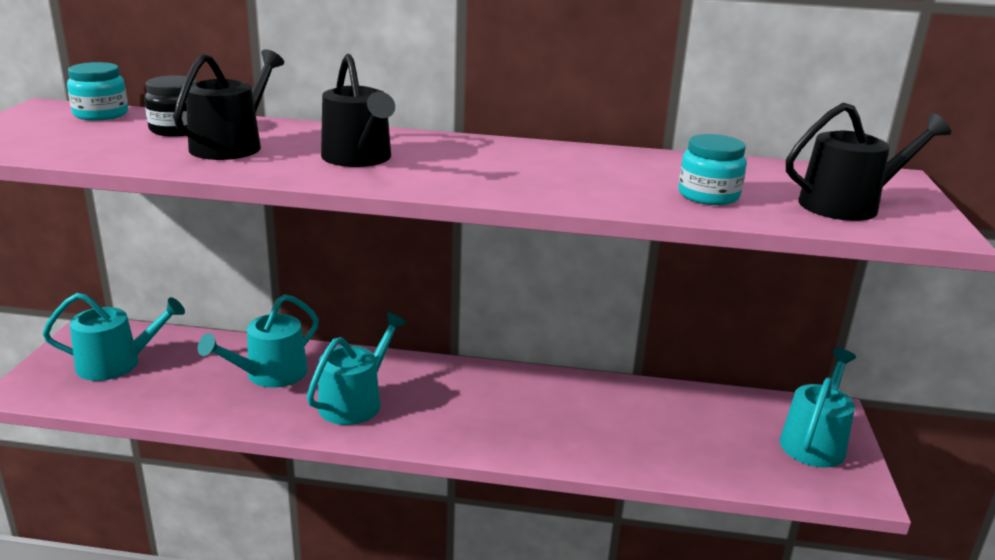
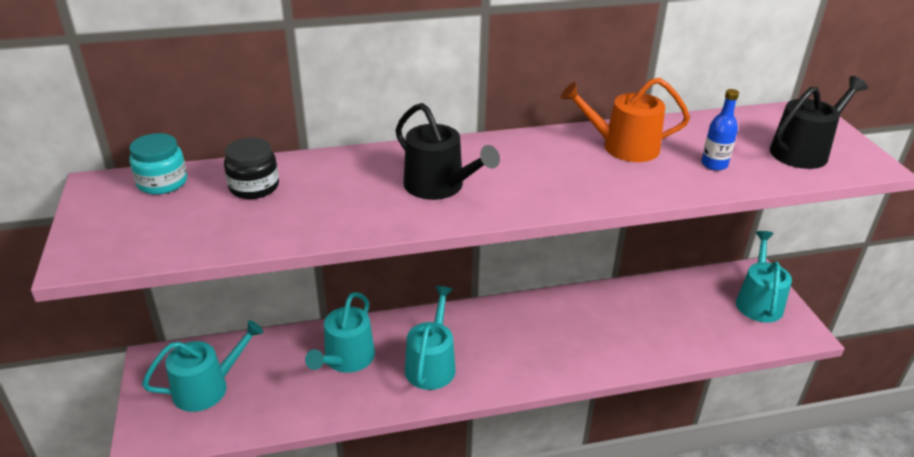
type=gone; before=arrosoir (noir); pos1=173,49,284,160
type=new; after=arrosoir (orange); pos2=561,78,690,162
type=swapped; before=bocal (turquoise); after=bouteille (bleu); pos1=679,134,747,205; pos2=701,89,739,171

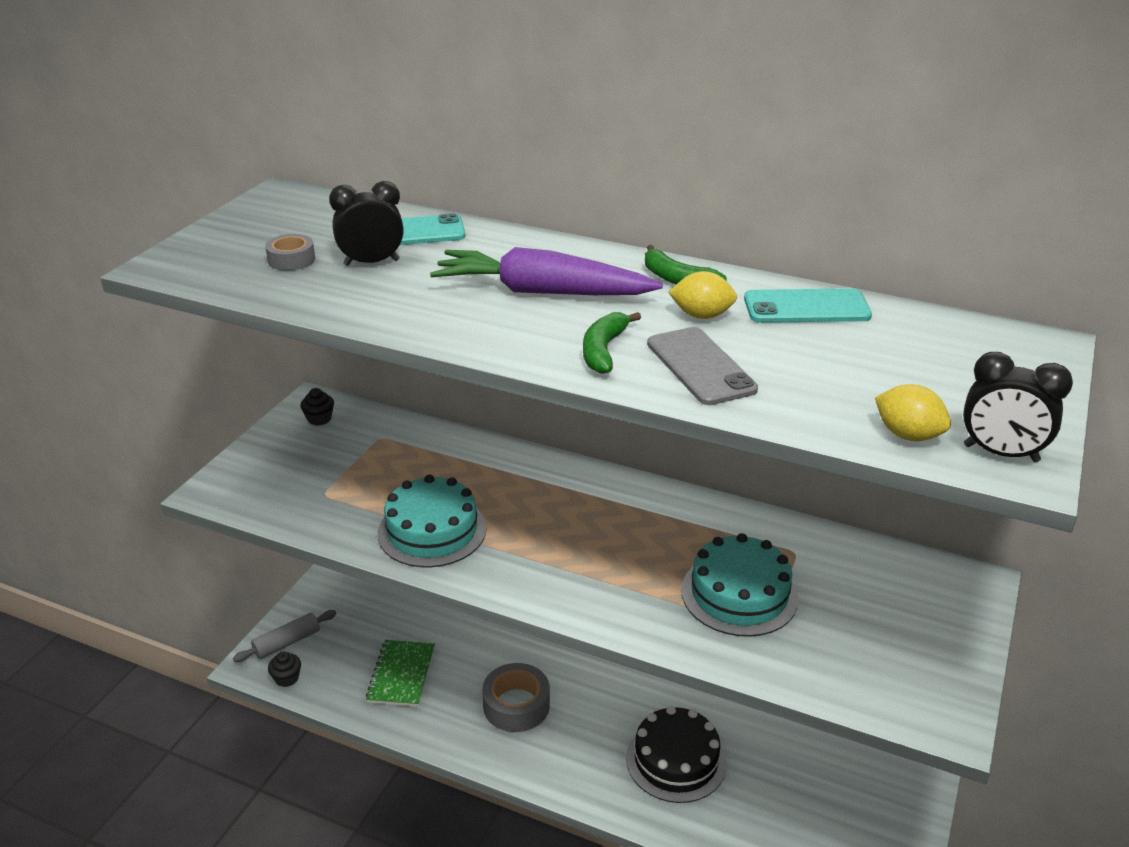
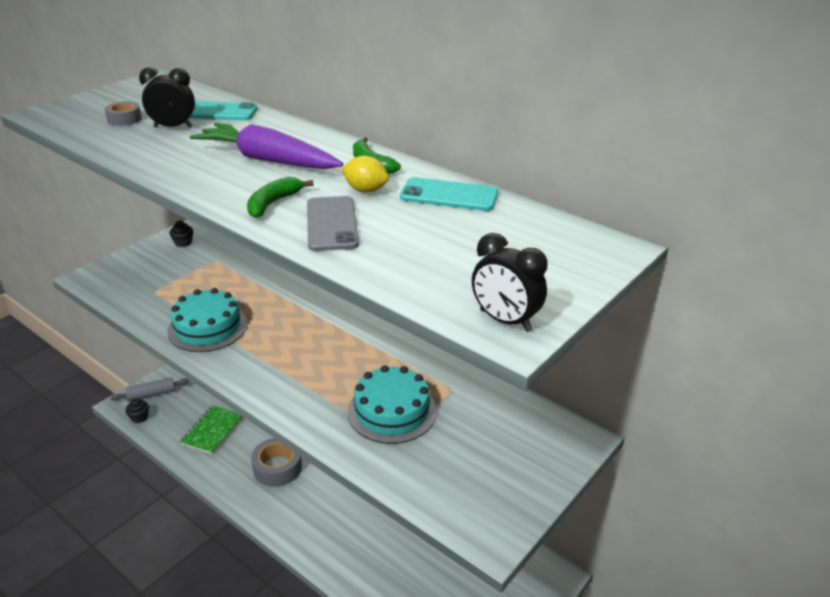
type=gone; before=gâteau (noir); pos1=626,706,727,803
type=gone; before=citron (jaune); pos1=875,384,951,441

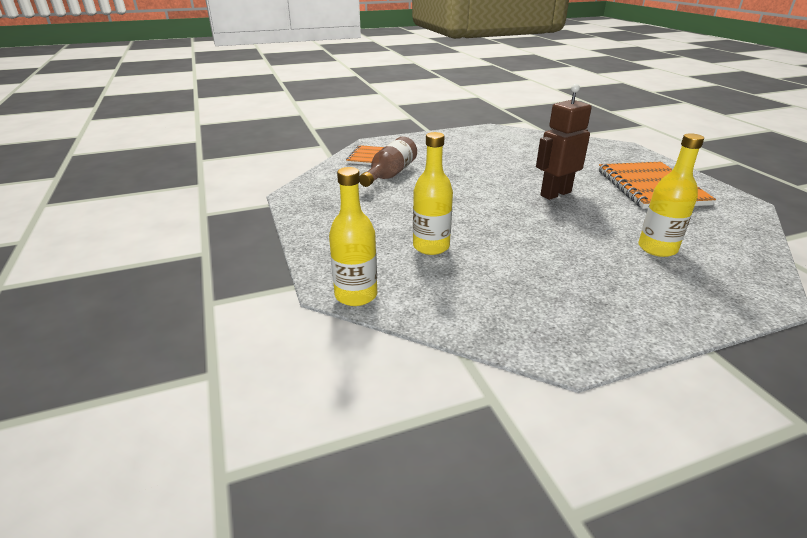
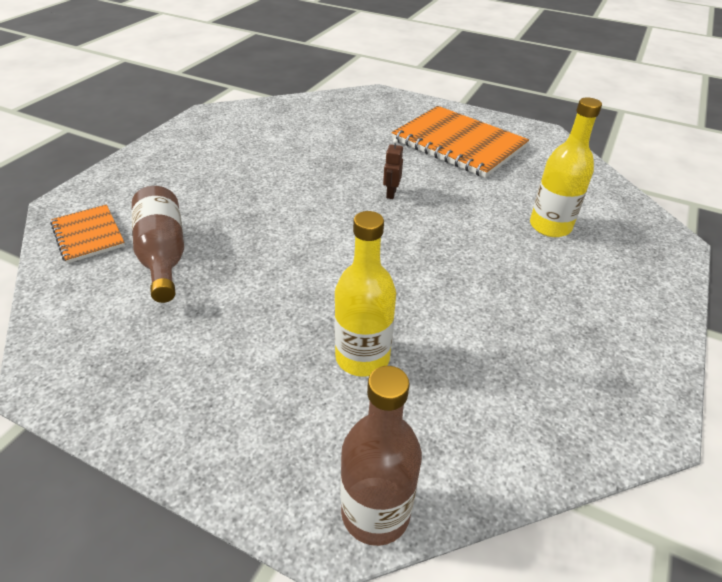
type=repainted; before=bouteille (jaune); after=bouteille (marron); pos1=329,167,377,306; pos2=341,366,422,546
type=scaled; before=robot (marron); pos1=536,84,592,200; pos2=383,139,403,199; scale=0.44

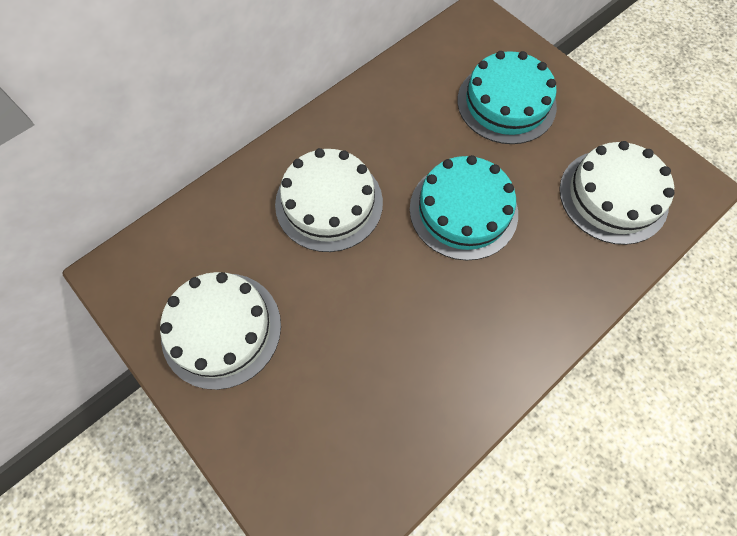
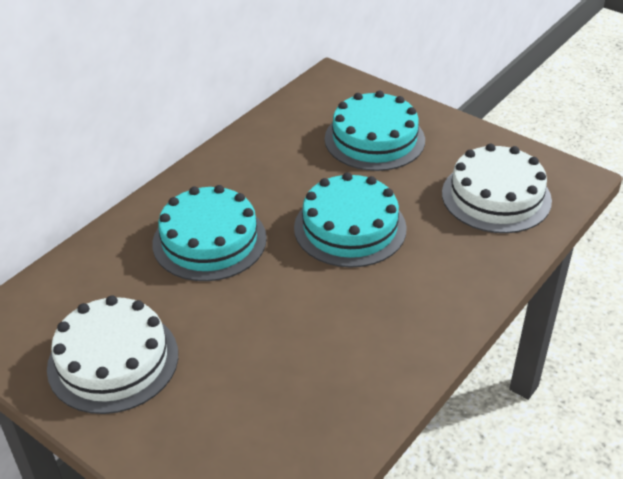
type=repainted; before=gâteau (blanc); after=gâteau (turquoise); pos1=275,148,383,252; pos2=152,185,267,281

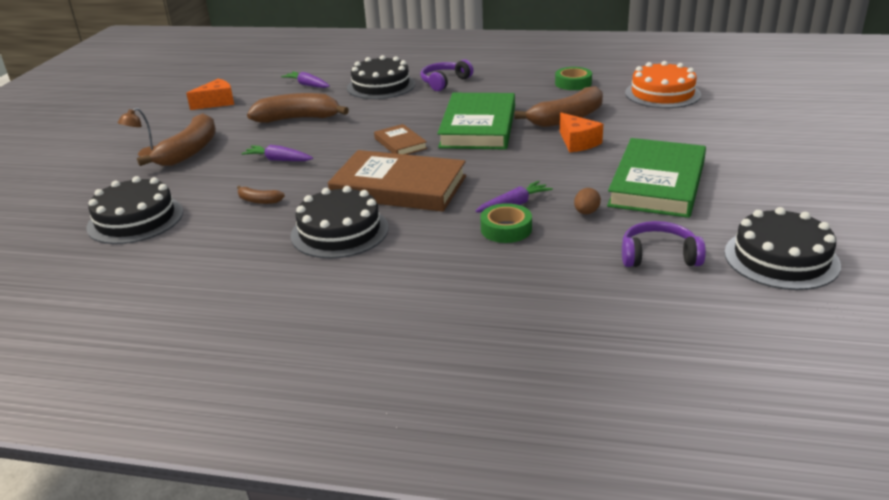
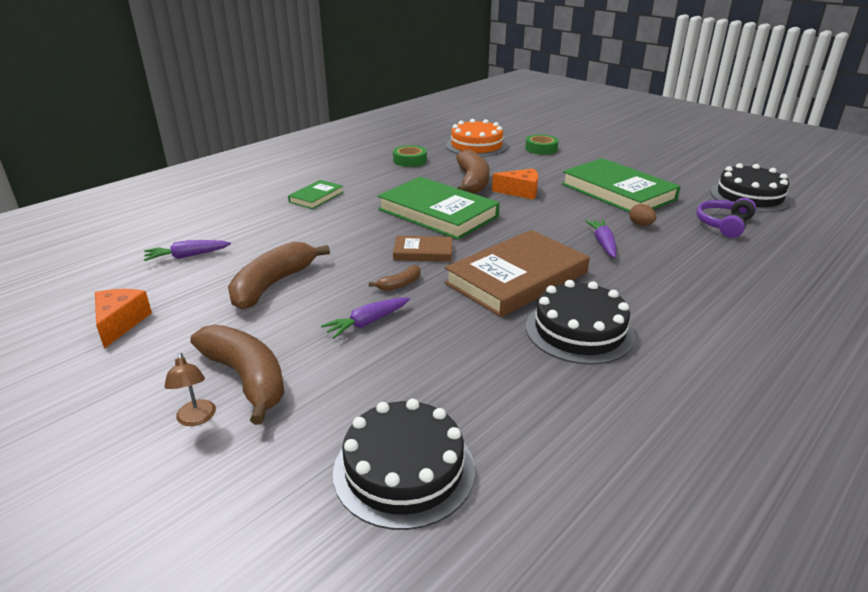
type=gone; before=gâteau (noir); pos1=347,55,415,99
type=shifted; before=banane (marron); pos1=237,186,285,204; pos2=369,265,420,291
type=shifted; before=ruban adhésif (vert); pos1=480,203,532,243; pos2=525,134,558,155
type=swapped; before=casque audio (violet); after=livre (vert); pos1=420,60,474,91; pos2=288,180,344,209

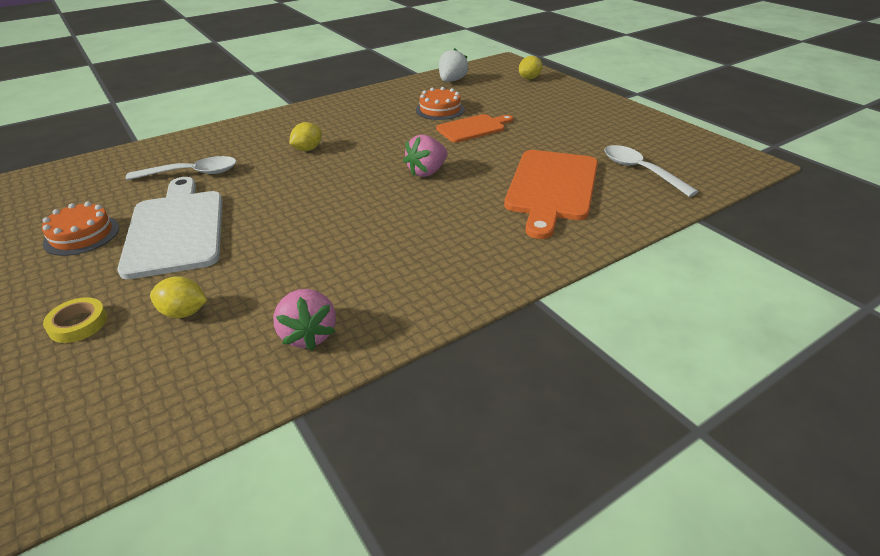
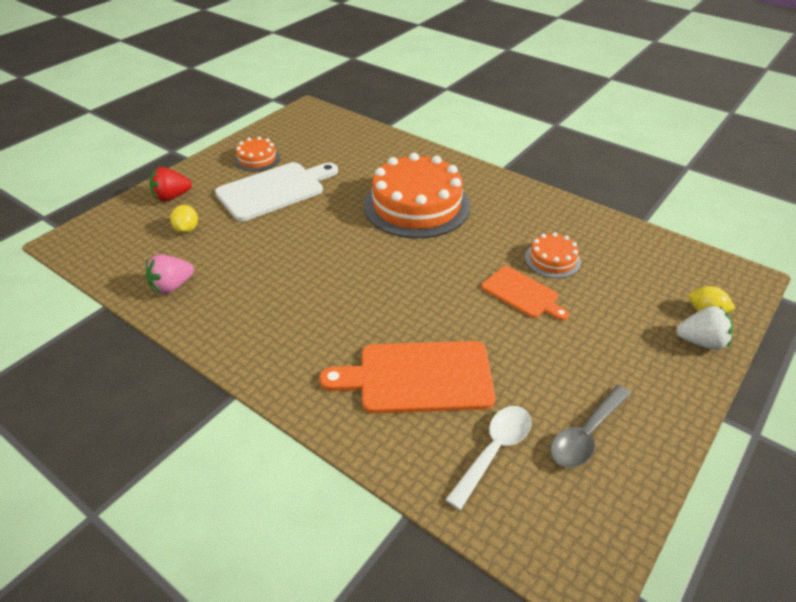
type=gone; before=cuillère (blanc); pos1=126,156,236,180
type=gone; before=fraise (rose); pos1=403,135,448,177
type=new; after=cuillère (gris); pos2=550,385,631,468
type=shifted; before=fraise (blanc); pos1=439,48,469,82; pos2=676,306,733,350
type=swapped; before=ruban adhésif (jaune); after=fraise (rouge); pos1=43,297,107,343; pos2=149,167,192,202
type=swapped; before=citron (jaune); after=gâteau (orange); pos1=289,122,322,151; pos2=364,153,470,238

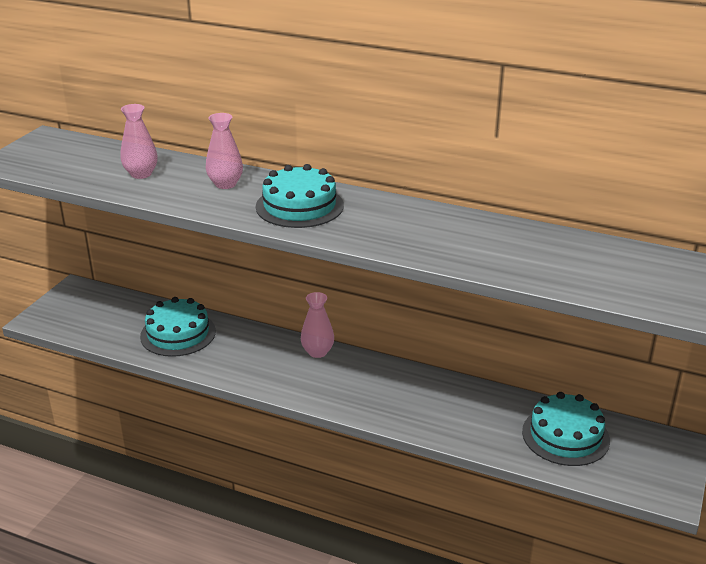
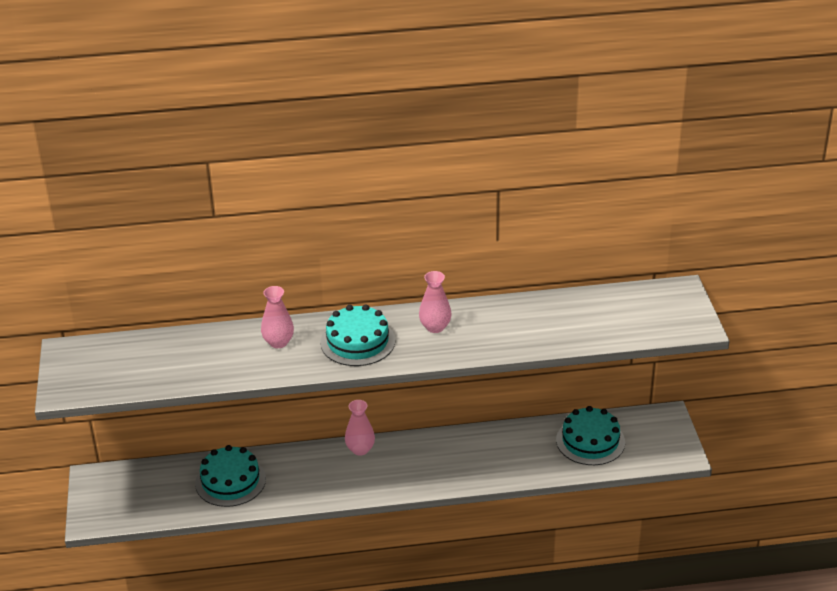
type=shifted; before=vase (rose); pos1=120,104,158,179; pos2=419,271,451,333

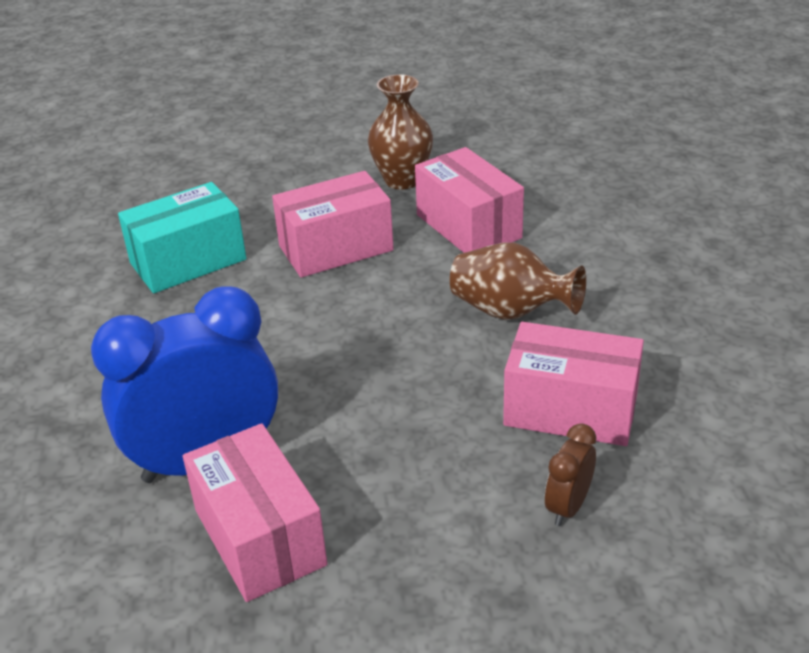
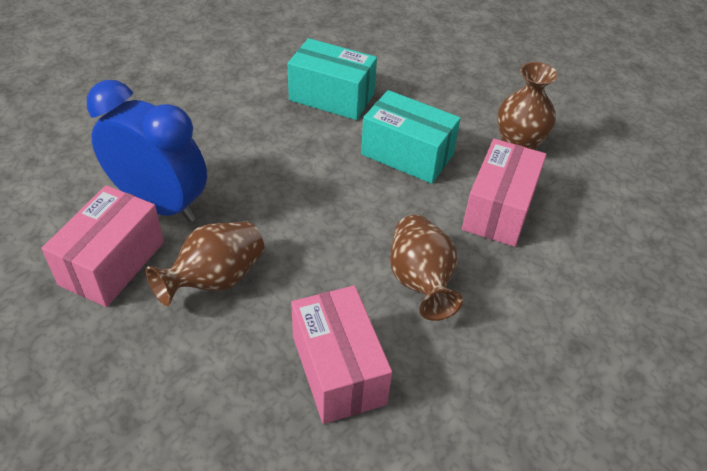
type=gone; before=réveil (marron); pos1=545,423,596,526
type=new; after=vase (marron); pos2=146,222,264,306
type=repainted; before=boîte (rose); after=boîte (turquoise); pos1=272,171,394,278; pos2=361,90,461,184

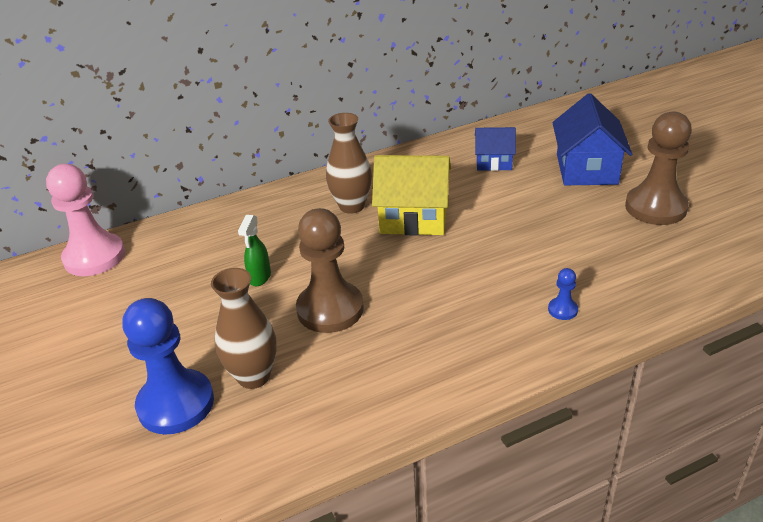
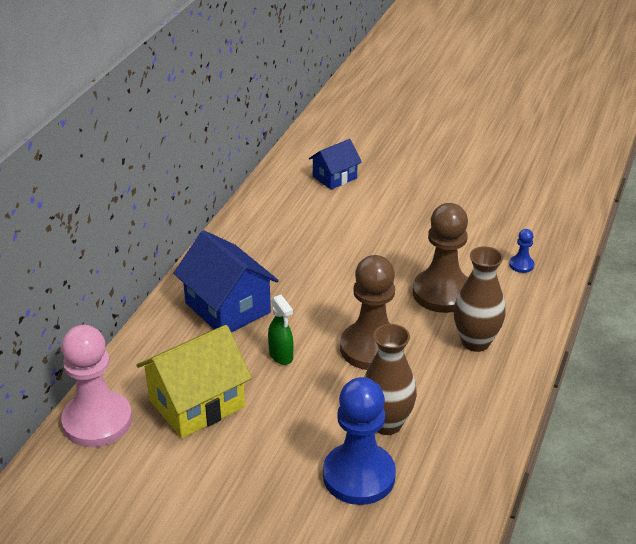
type=shifted; before=vase (marron); pos1=326,113,372,214; pos2=454,246,506,352
type=shifted; before=maison (jaune); pos1=372,155,451,236; pos2=136,325,252,438
type=shifted; before=maison (bleu); pos1=552,93,632,185; pos2=173,230,279,333
type=shifted; before=pion (marron); pos1=625,111,692,225; pos2=413,203,468,313

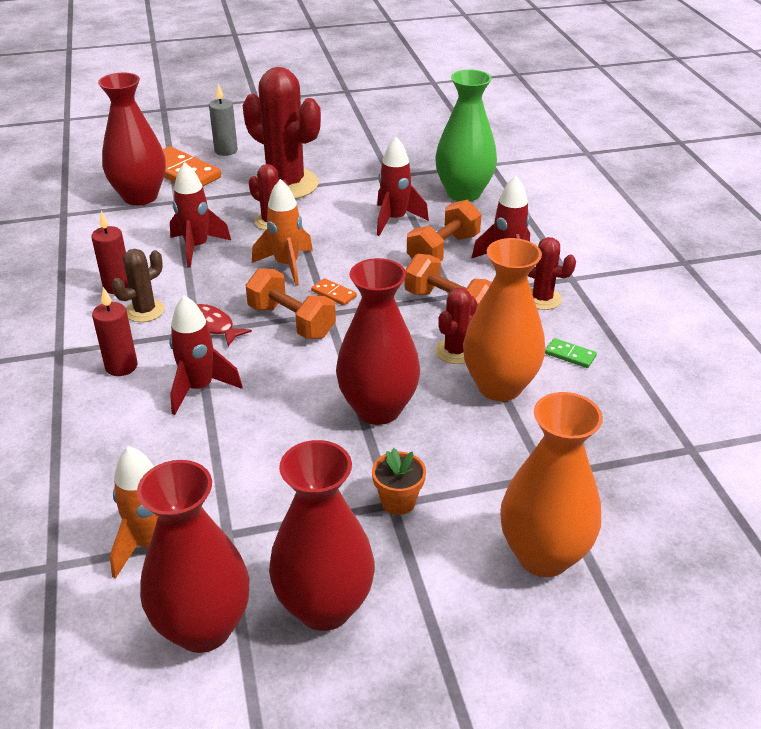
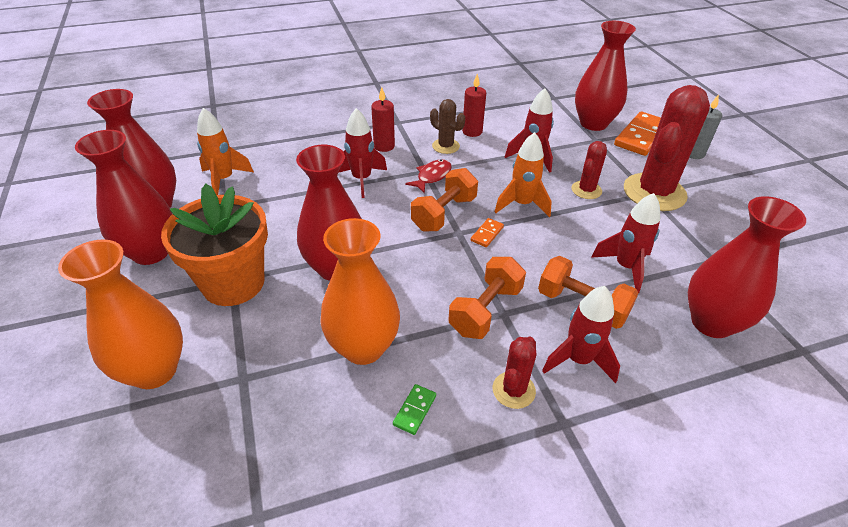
type=gone; before=cactus (rouge); pos1=435,287,477,364
type=repainted; before=vase (vert); after=vase (rouge); pos1=435,70,497,201; pos2=688,196,806,338
type=scaled; before=pot de fleurs (orange); pos1=372,448,426,515; pos2=161,184,268,306; scale=2.33

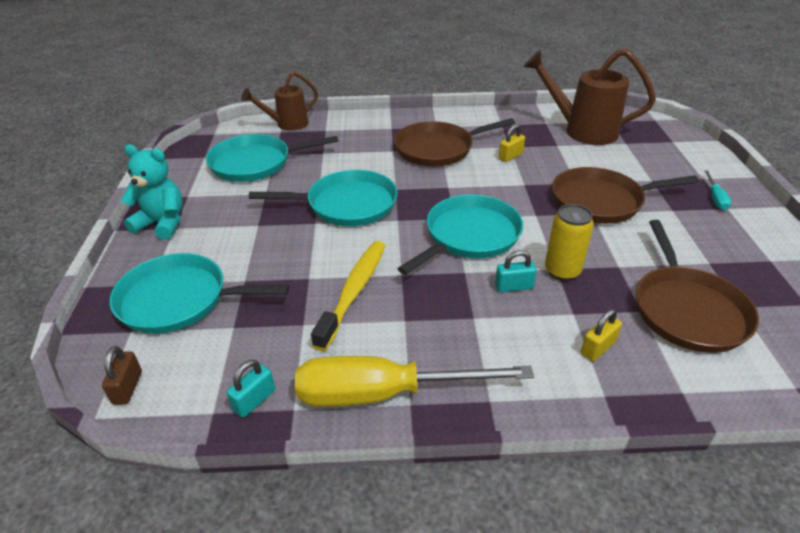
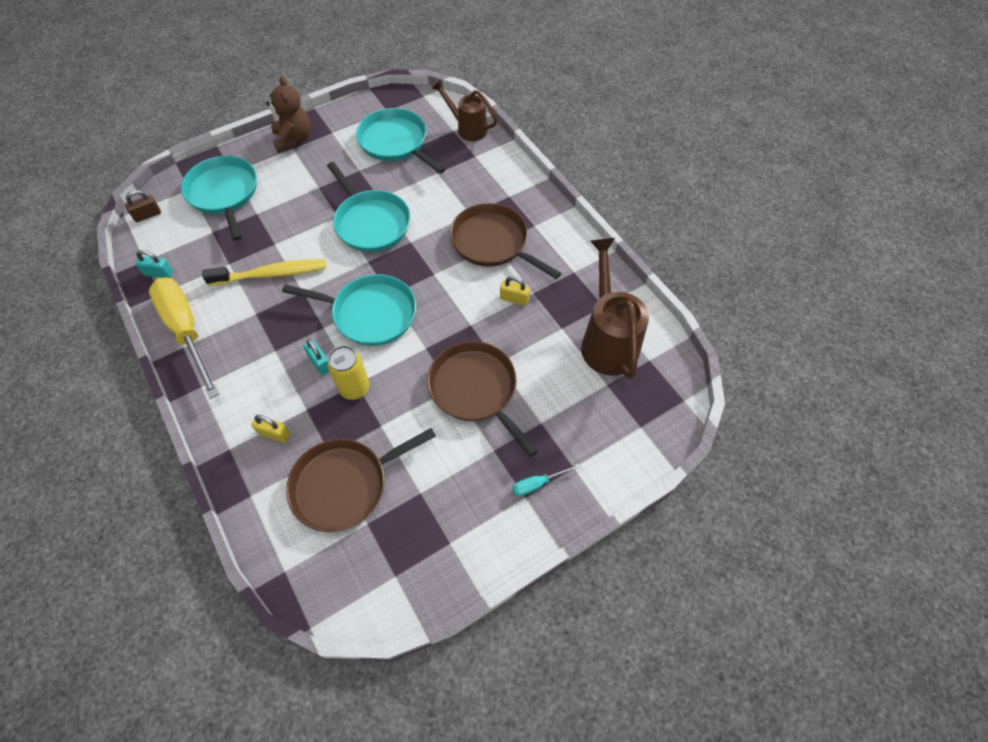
type=repainted; before=ours en peluche (turquoise); after=ours en peluche (marron); pos1=121,144,183,240; pos2=266,76,311,153

